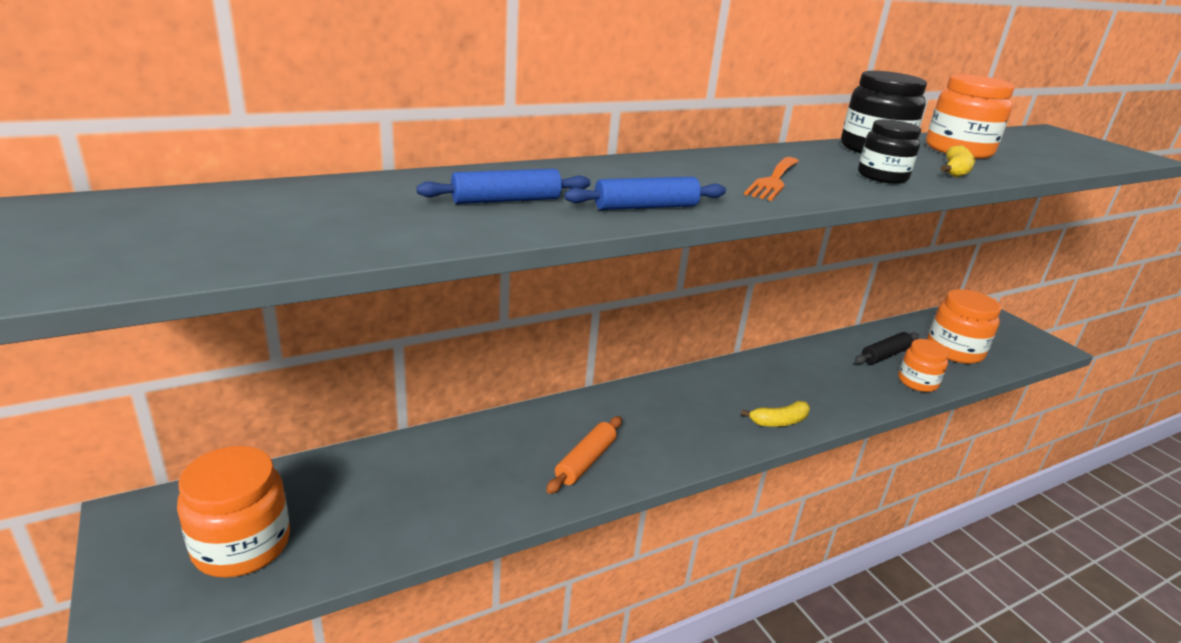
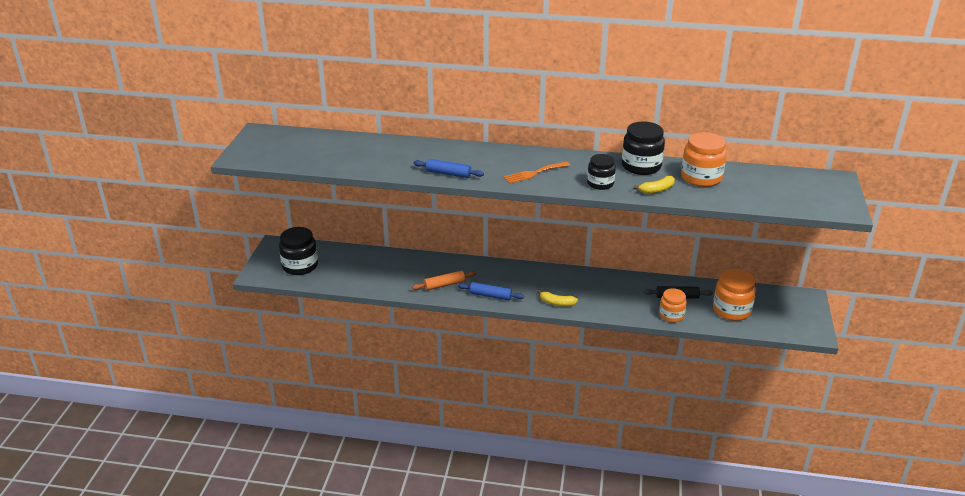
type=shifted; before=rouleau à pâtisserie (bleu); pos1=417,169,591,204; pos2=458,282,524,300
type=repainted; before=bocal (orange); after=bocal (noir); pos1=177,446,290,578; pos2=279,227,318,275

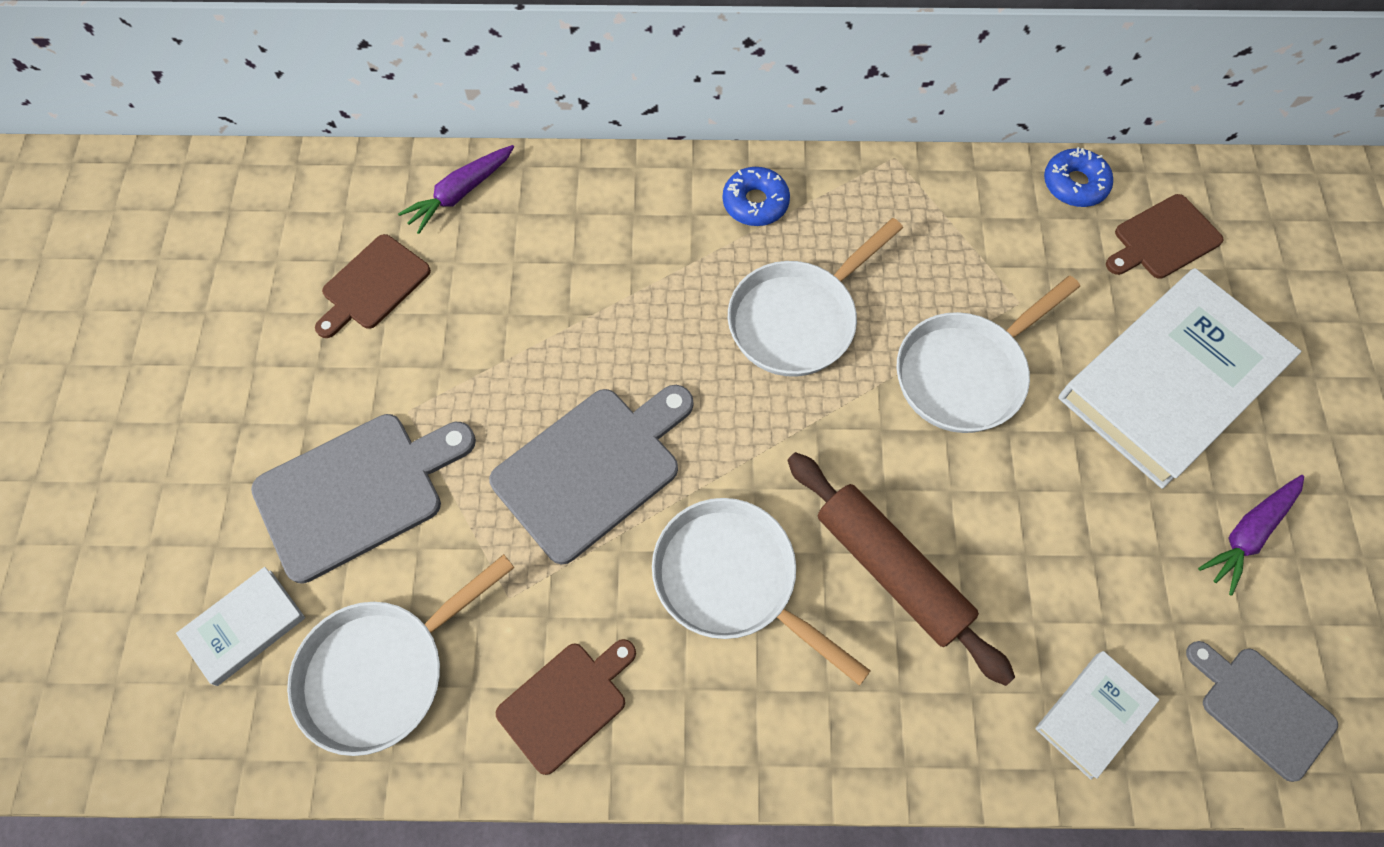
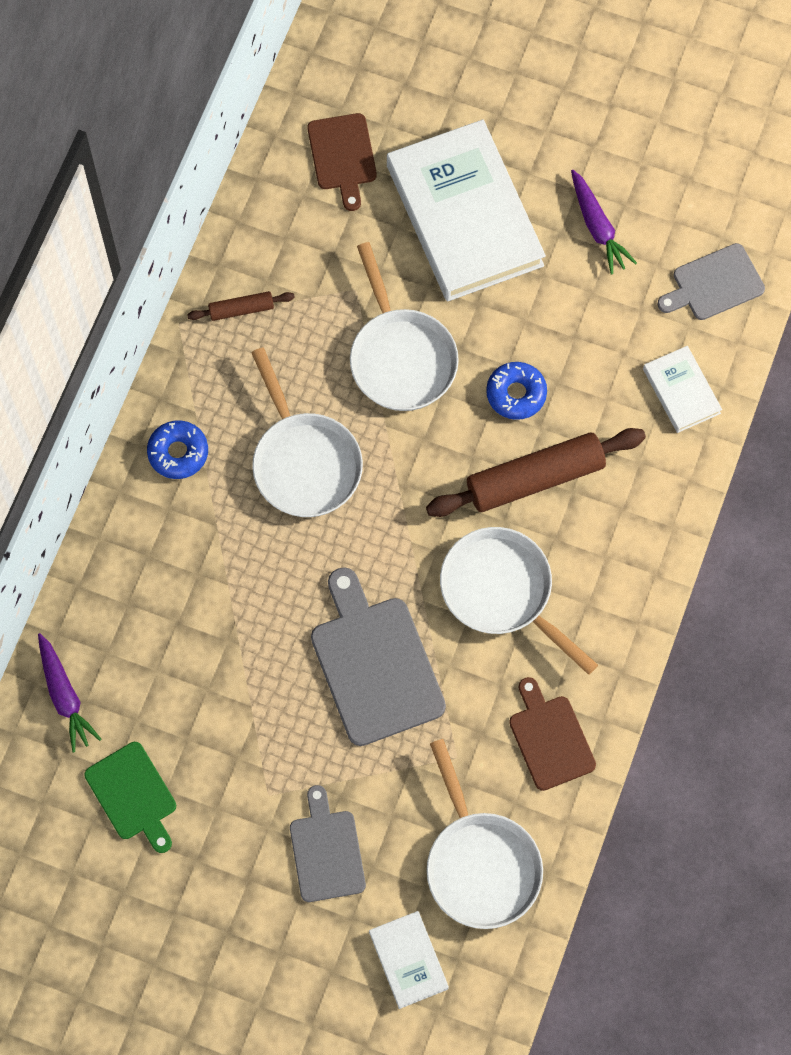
type=new; after=rouleau à pâtisserie (marron); pos2=187,291,295,321
type=shifted; before=beignet (bleu); pos1=1044,147,1113,207; pos2=486,362,547,420
type=repainted; before=planche à découper (marron); after=planche à découper (vert); pos1=315,234,431,338; pos2=84,742,176,853
type=rotated; before=poêle (blanc); pos1=652,498,871,686; pos2=440,527,598,675; turn=75
type=scaled; before=planche à découper (gris); pos1=251,414,476,584; pos2=290,785,366,902; scale=0.62

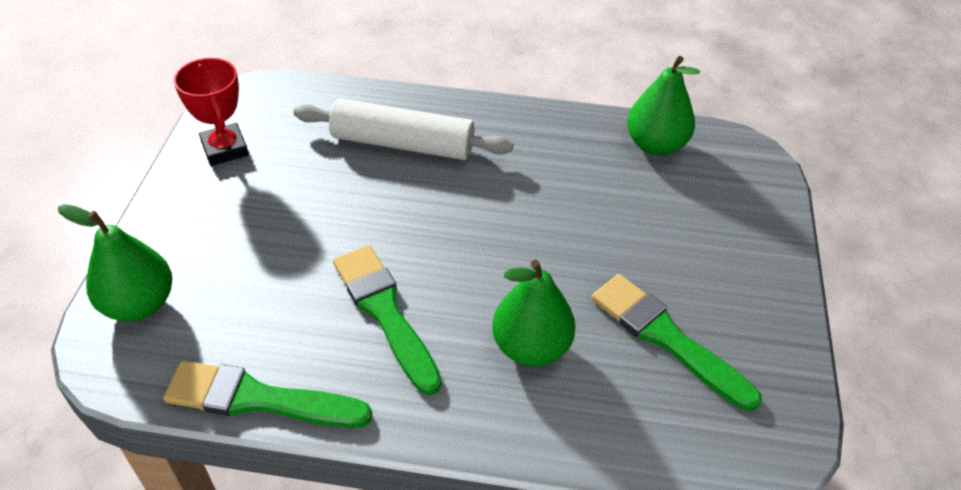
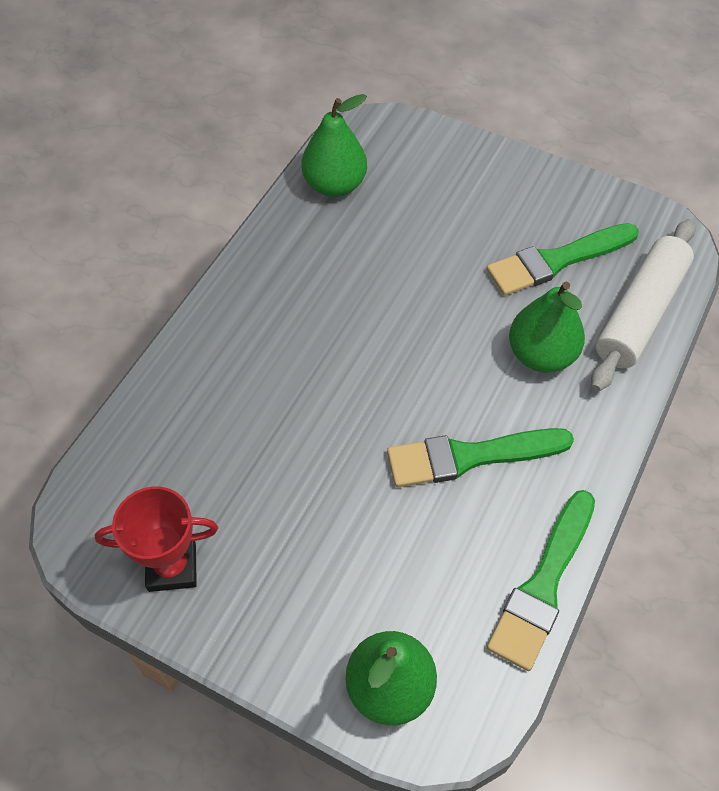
type=shifted; before=rouleau à pâtisserie (blanc); pos1=293,98,513,160; pos2=591,219,696,391

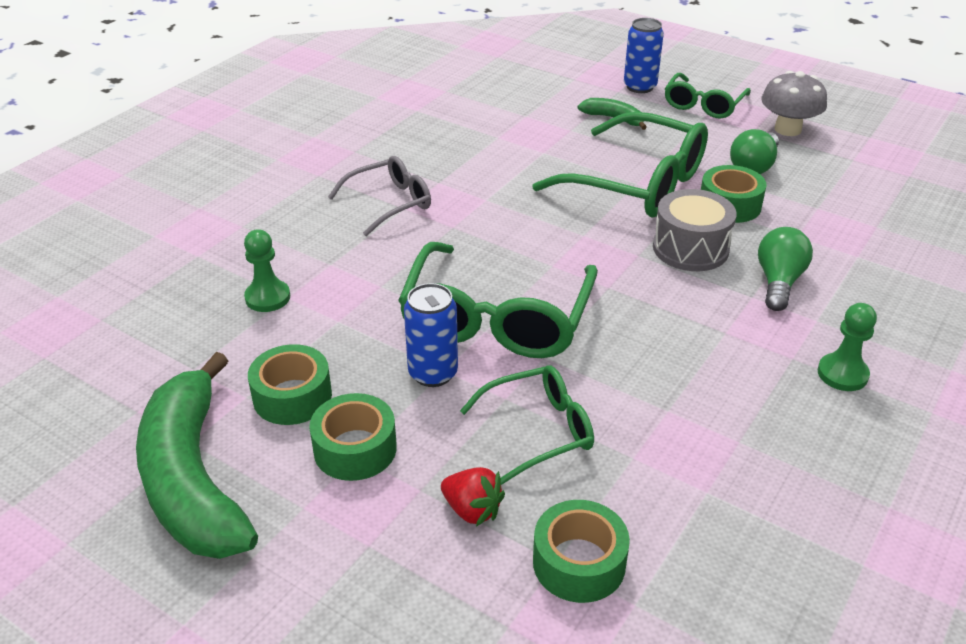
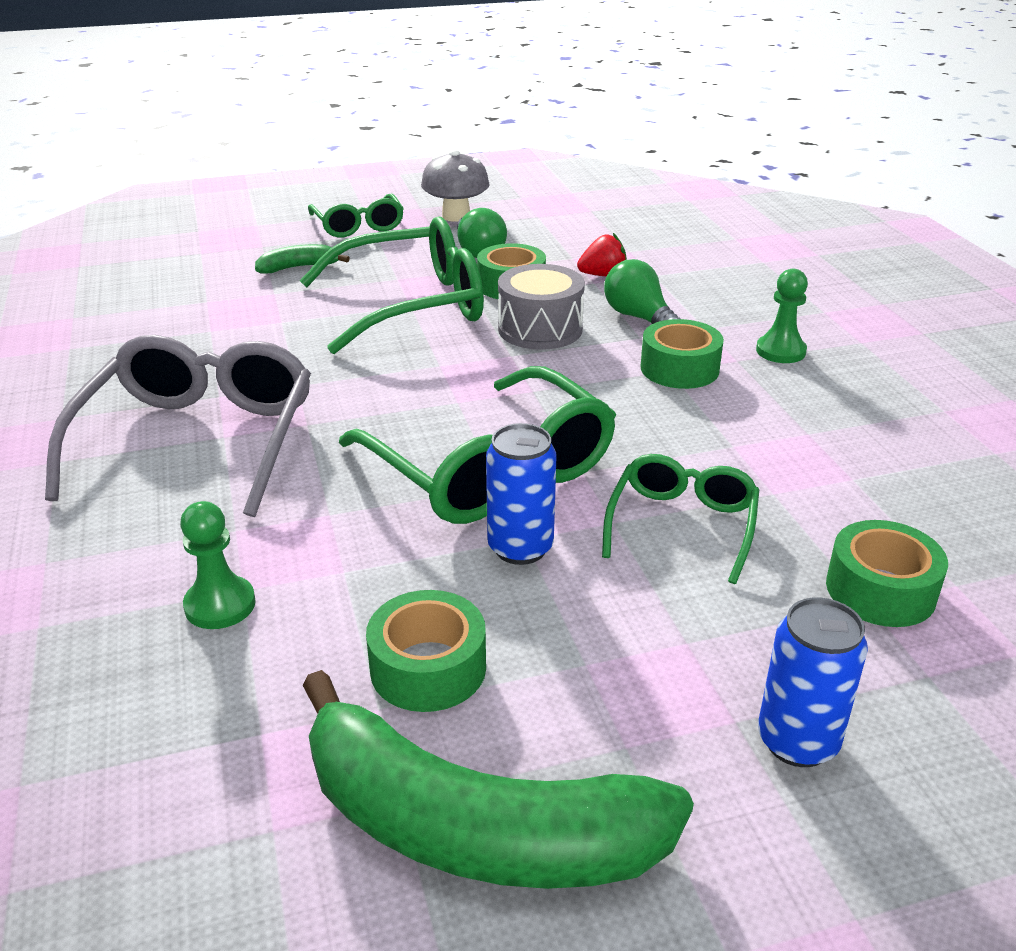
type=shifted; before=ruban adhésif (vert); pos1=309,393,397,481; pos2=641,319,724,389
type=shifted; before=fraise (rouge); pos1=441,467,505,526; pos2=577,233,627,276
type=shifted; before=canette (bleu); pos1=624,18,664,93; pos2=758,597,868,767
type=scaled; before=lunettes (gris); pos1=328,156,431,236; pos2=45,335,311,517; scale=1.75

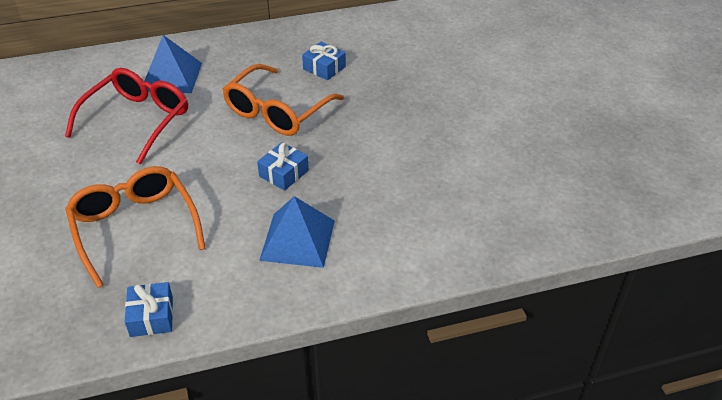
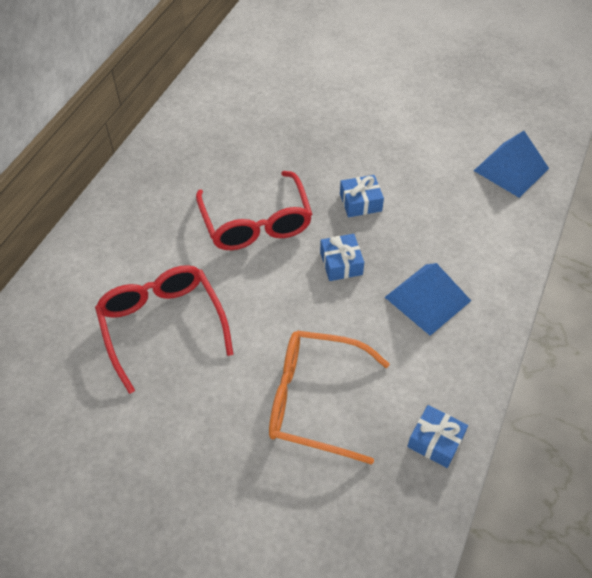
type=shifted; before=pyramide (bleu); pos1=144,35,202,93; pos2=474,131,549,198
type=shifted; before=cadeau (bleu); pos1=302,42,346,80; pos2=340,175,384,217
type=repainted; before=lunettes (orange); after=lunettes (rouge); pos1=222,64,344,136; pos2=196,171,312,250

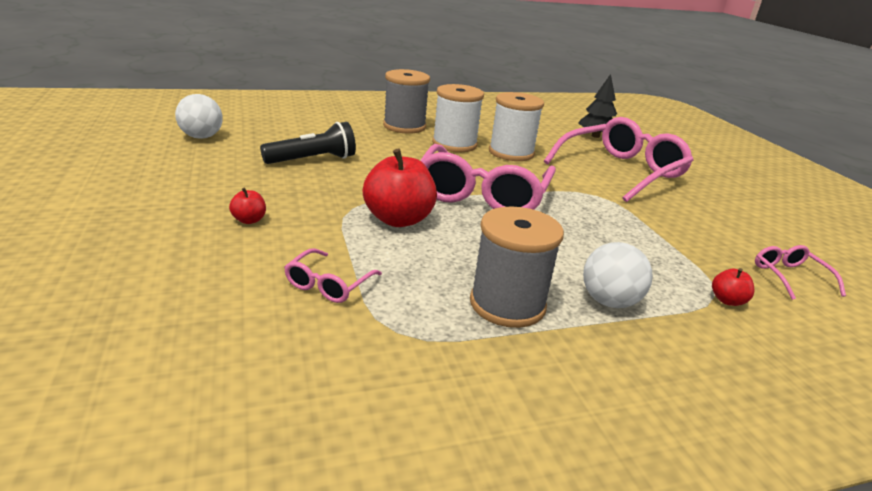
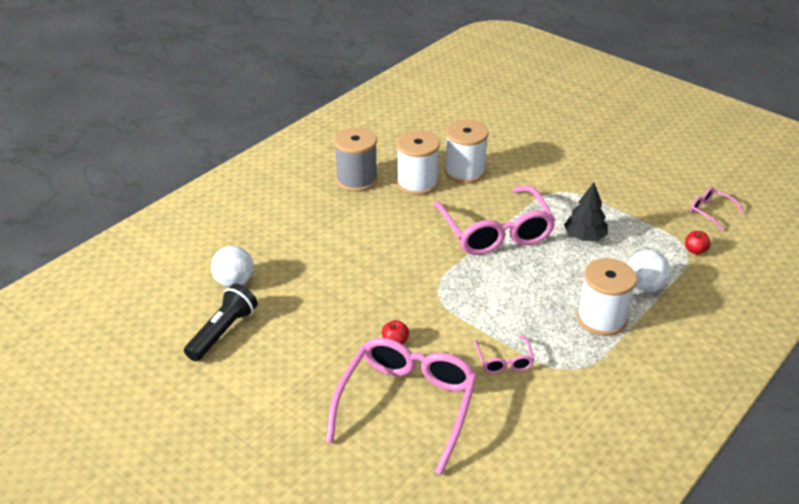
type=gone; before=pomme (rouge); pos1=363,149,437,227
type=shifted; before=lampe de poche (noir); pos1=260,122,356,164; pos2=184,283,258,361
type=shifted; before=lunettes (rose); pos1=544,117,693,202; pos2=326,338,477,475
type=shifted; before=arbre (noir); pos1=578,74,617,138; pos2=564,183,608,241
type=repainted; before=bobine (gris); after=bobine (blanc); pos1=470,206,564,328; pos2=577,258,637,336

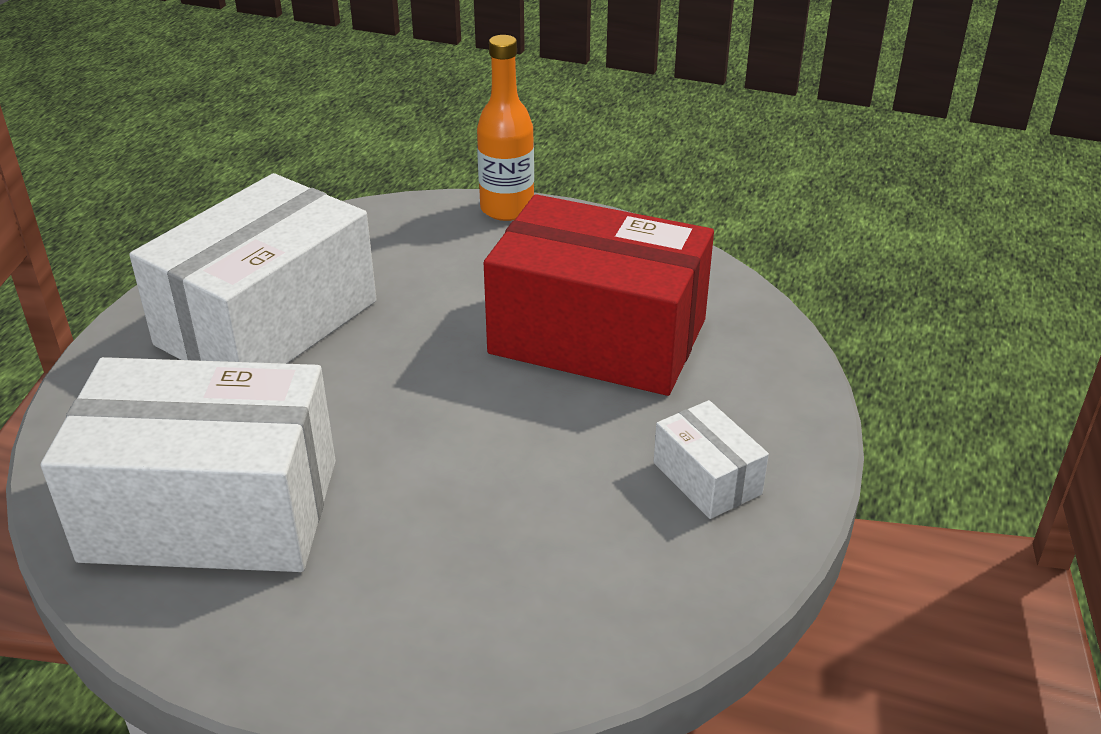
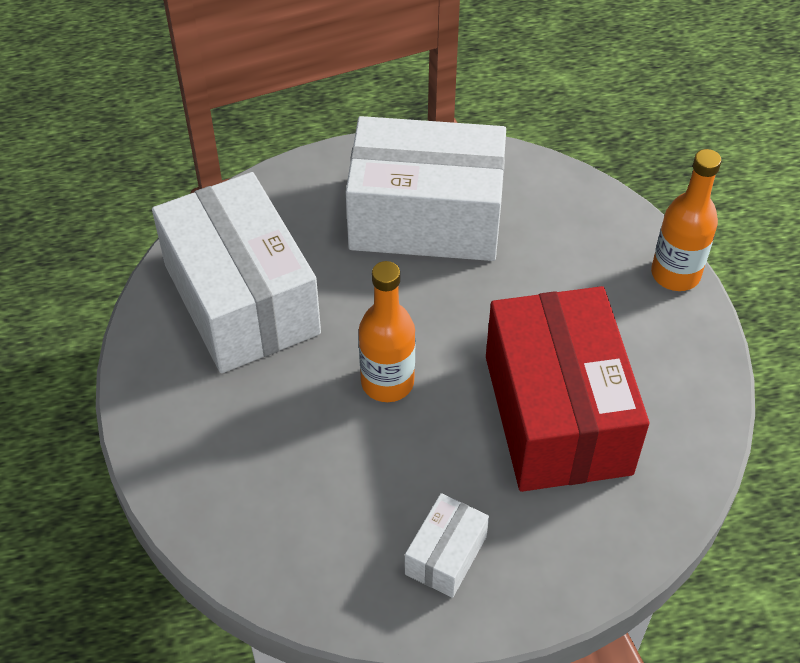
type=new; after=bouteille (orange); pos2=359,261,415,402

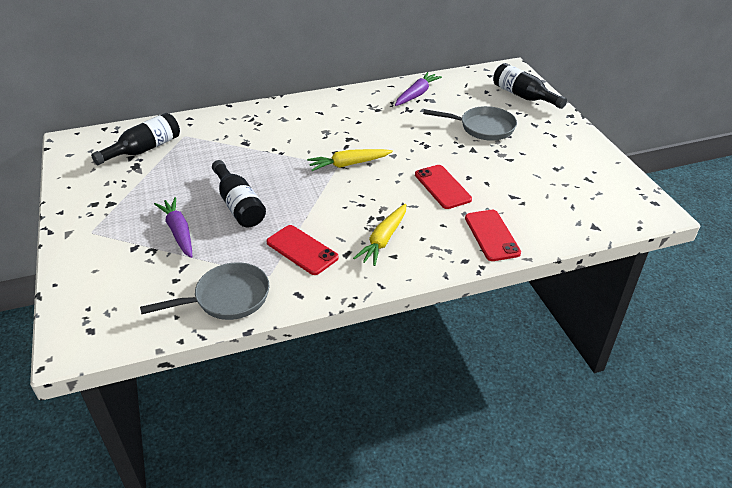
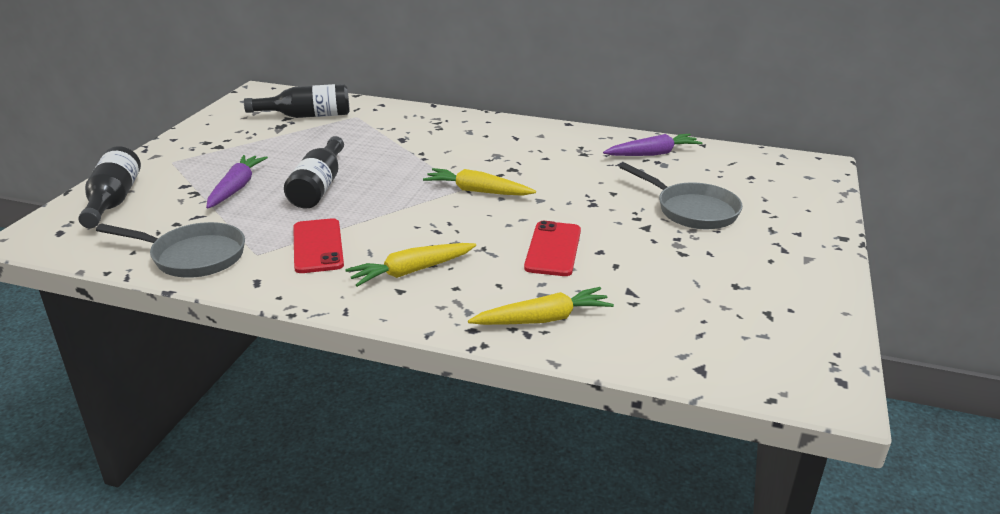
type=shifted; before=bouteille (noir); pos1=493,63,567,109; pos2=78,146,141,228
type=swapped; before=téléphone (rouge); after=carotte (jaune); pos1=465,210,521,261; pos2=468,287,614,325

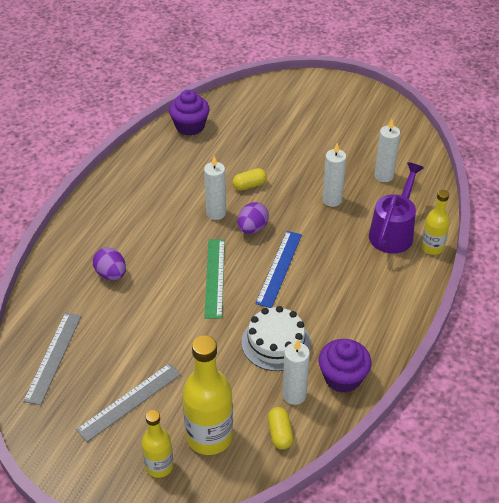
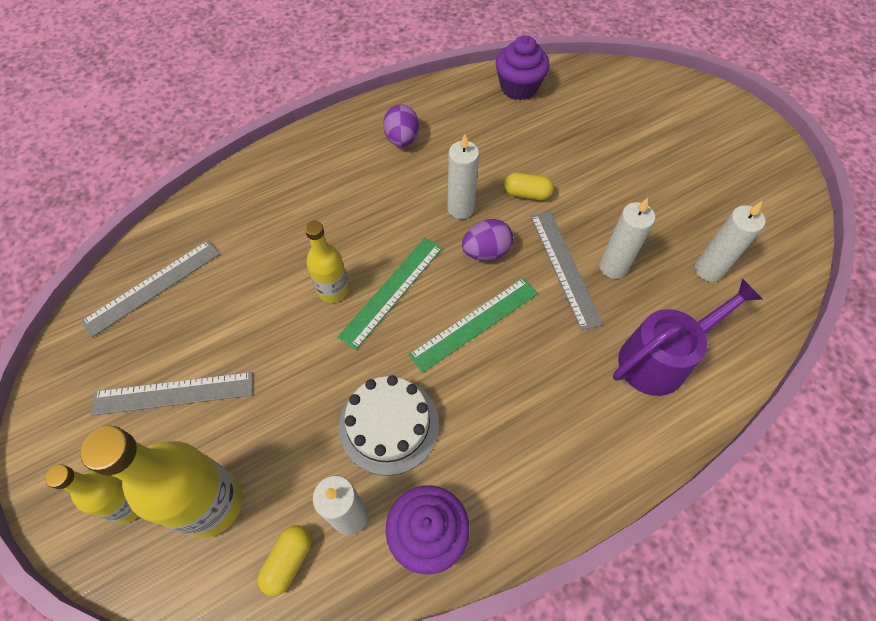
type=new; after=règle (gris); pos2=531,211,603,330
type=shifted; before=œuf (violet); pos1=93,247,126,280; pos2=383,104,419,147
type=shifted; before=bouteille (jaune); pos1=421,190,450,255; pos2=305,221,349,303
type=repainted; before=règle (bleu); after=règle (vert); pos1=255,231,302,308; pos2=408,278,538,373

